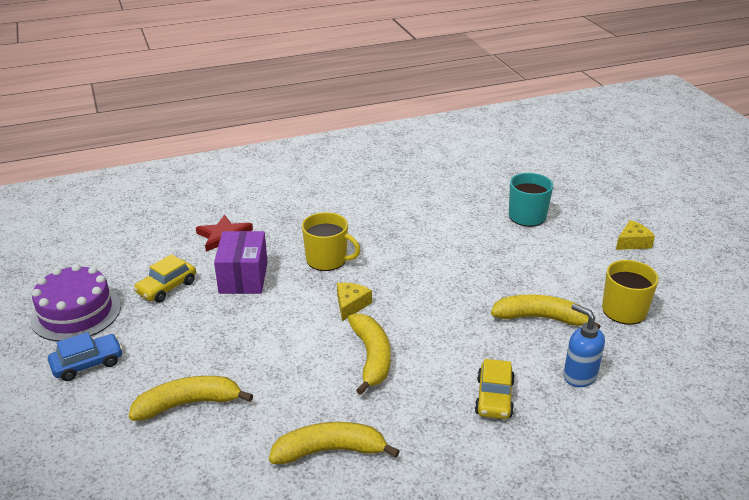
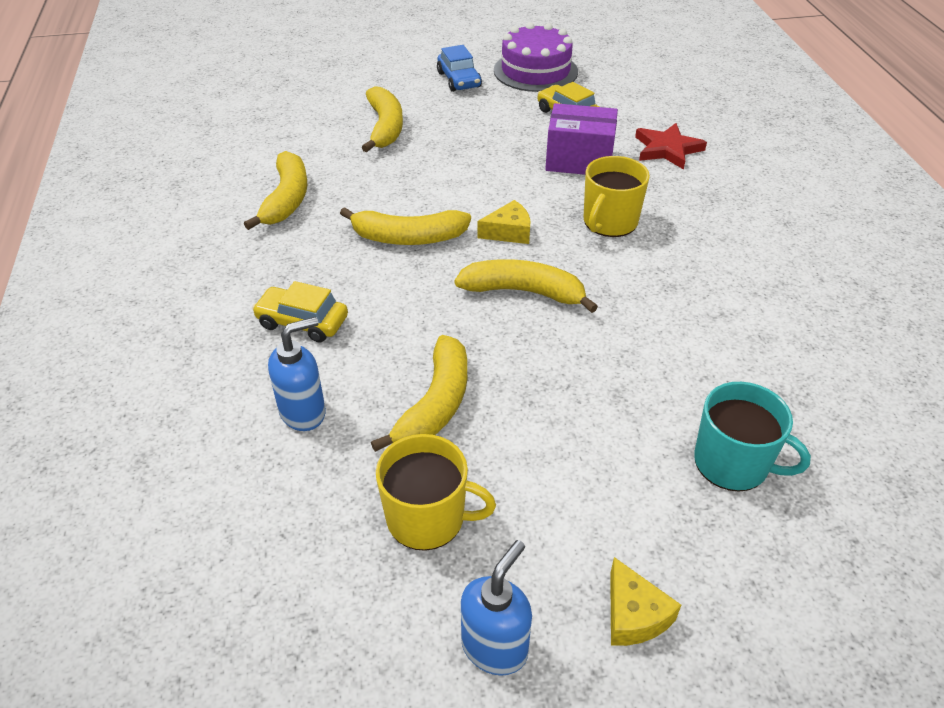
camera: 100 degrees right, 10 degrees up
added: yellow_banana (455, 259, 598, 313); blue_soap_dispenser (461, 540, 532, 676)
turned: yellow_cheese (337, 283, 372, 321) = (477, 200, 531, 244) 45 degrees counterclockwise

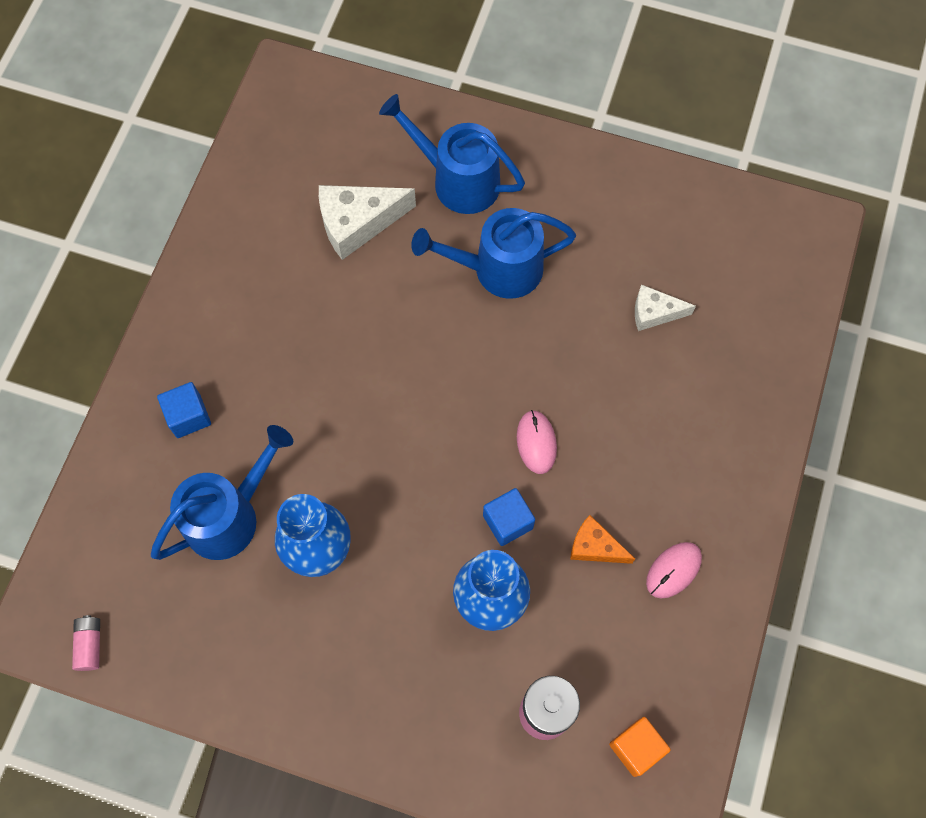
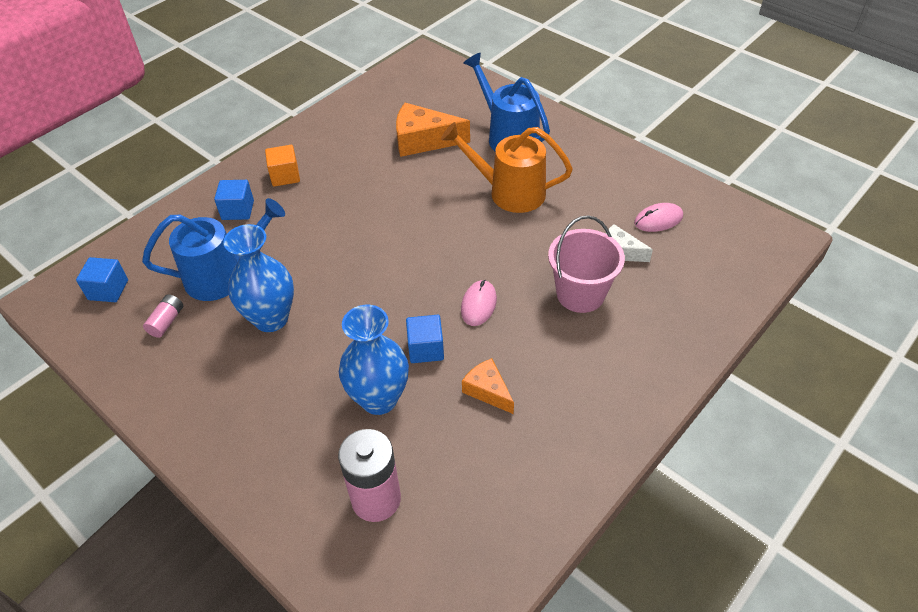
camera: 25 degrees right, 20 degrees down
added: blue_cube (76, 257, 128, 302); pink_bucket (548, 215, 625, 313)
moved: pink_battery (72, 615, 100, 671) to (143, 294, 183, 338); orange_cube (609, 717, 671, 777) to (265, 145, 300, 187); pink_mouse (646, 542, 702, 599) to (634, 203, 683, 232)
recoloured: white_cheese (319, 185, 416, 260) to orange_cheese (396, 103, 470, 157); blue_watering_can (411, 208, 576, 299) to orange_watering_can (441, 122, 573, 213)

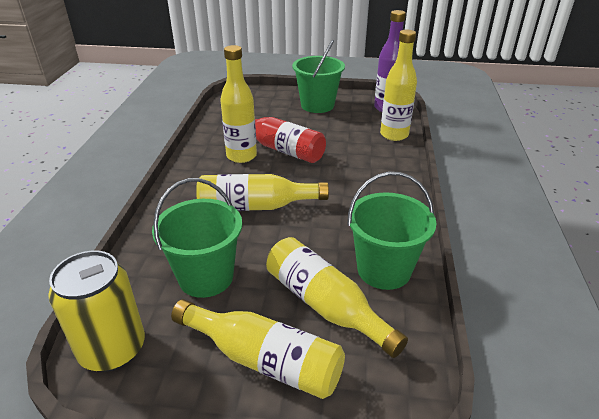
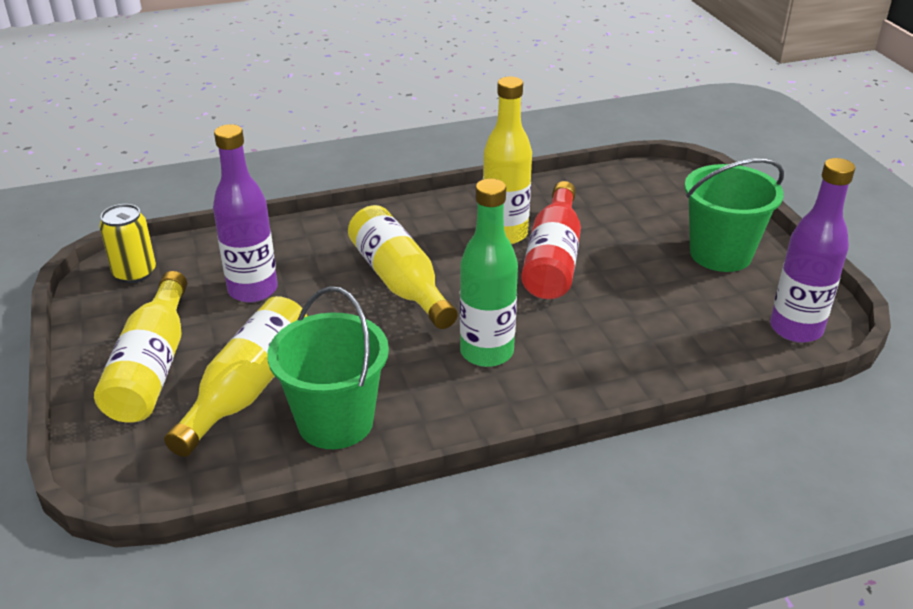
camera: 65 degrees right, 0 degrees up
removed: yellow_bottle (380, 30, 417, 141)
added: green_bottle (460, 179, 518, 367)
replaced: green_bucket (152, 178, 242, 298) to purple_bottle (213, 124, 278, 303)
resized: yellow_can (48, 251, 145, 372) = (99, 204, 156, 283) x0.65

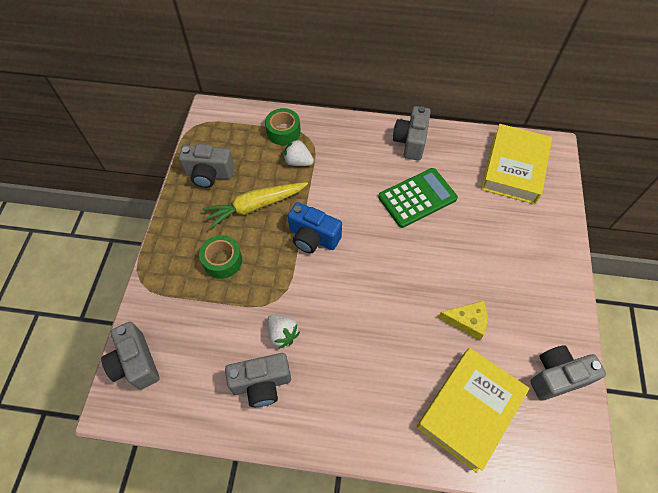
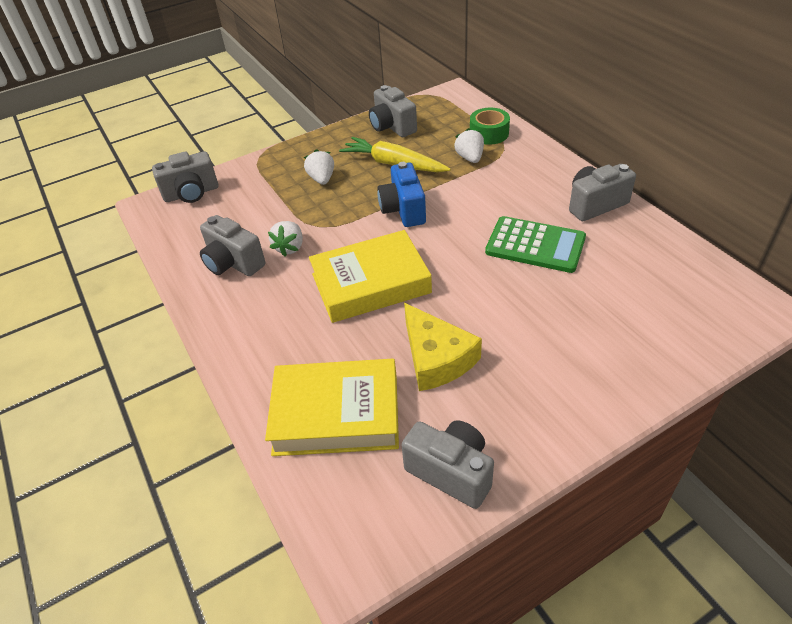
camera: 55 degrees right, 15 degrees down
moved: yellow_book (481, 124, 552, 204) to (309, 230, 432, 323)
replaced: green_tape (199, 235, 242, 279) to white_strawberry (304, 149, 334, 185)
turned: grey_camera (101, 322, 160, 390) = (152, 151, 218, 203) 135 degrees counterclockwise
resized: yellow_cheese (438, 300, 488, 340) = (404, 303, 482, 391) x1.50

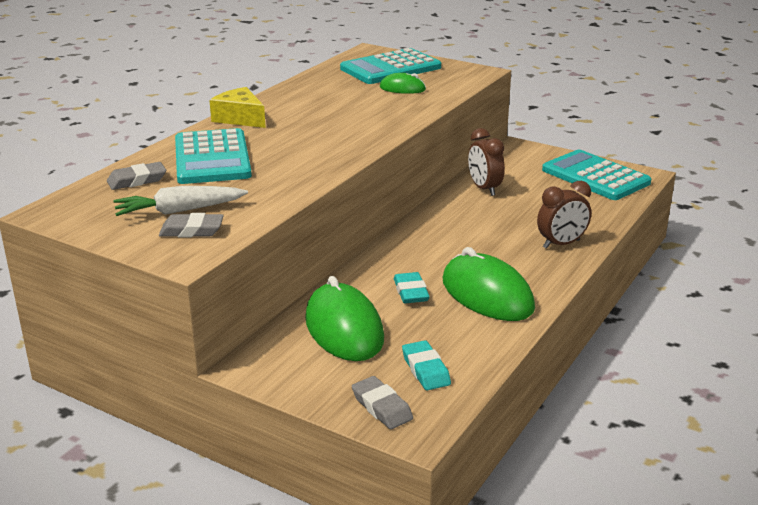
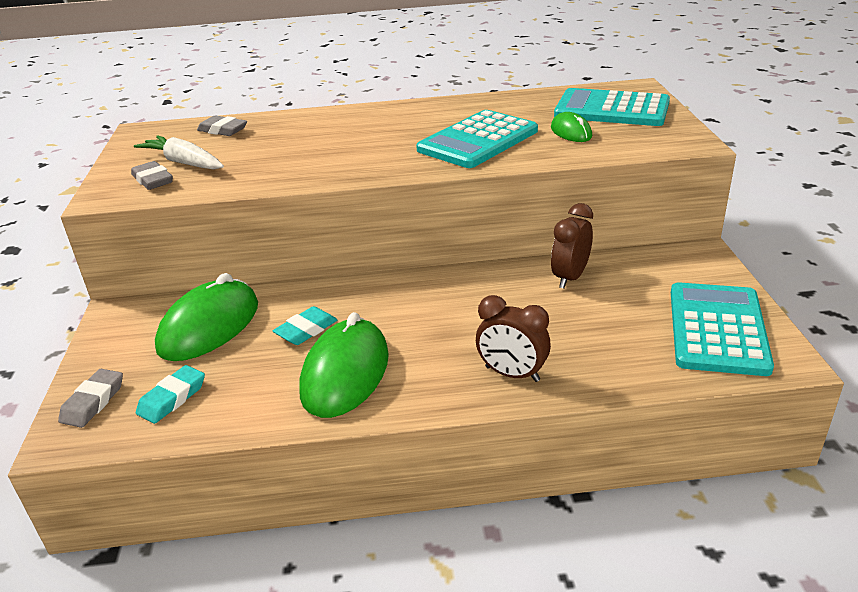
camera: 55 degrees right, 5 degrees up
removed: yellow_cheese (209, 87, 266, 128)
moved: turquoise_calculator (175, 128, 252, 184) to (416, 110, 538, 168)

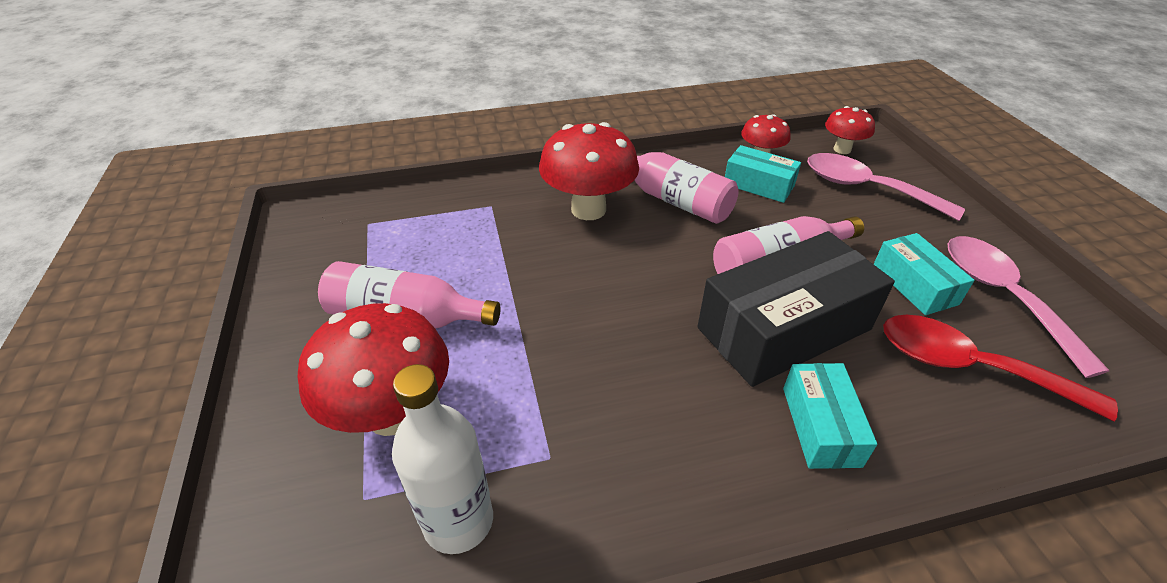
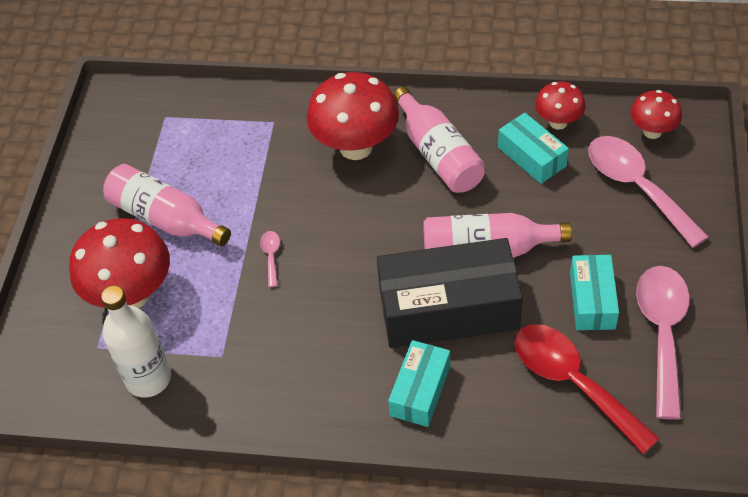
camera: 25 degrees right, 10 degrees up
added: pink_spoon (260, 231, 280, 287)

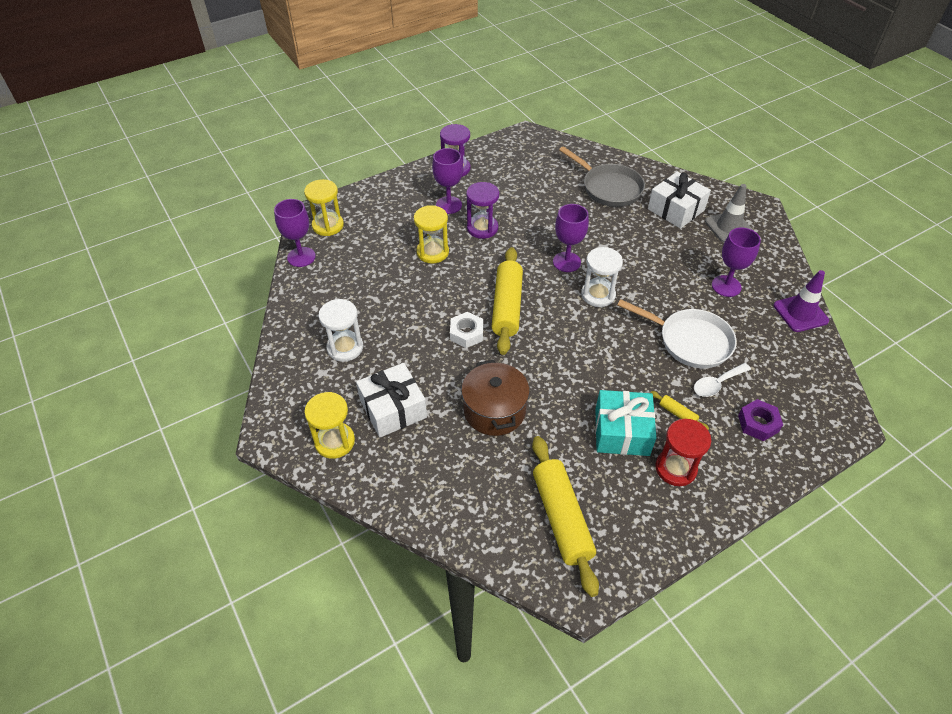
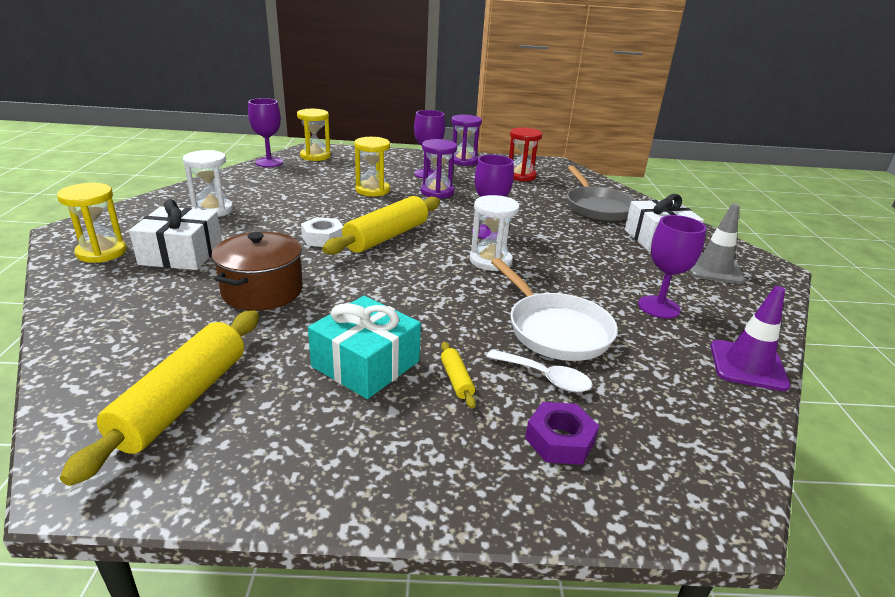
camera: 30 degrees right, 20 degrees down
moved: red_hourglass (655, 419, 711, 486) to (509, 127, 542, 182)
turned: white_spoon (694, 363, 751, 397) = (487, 349, 592, 392) 150 degrees counterclockwise

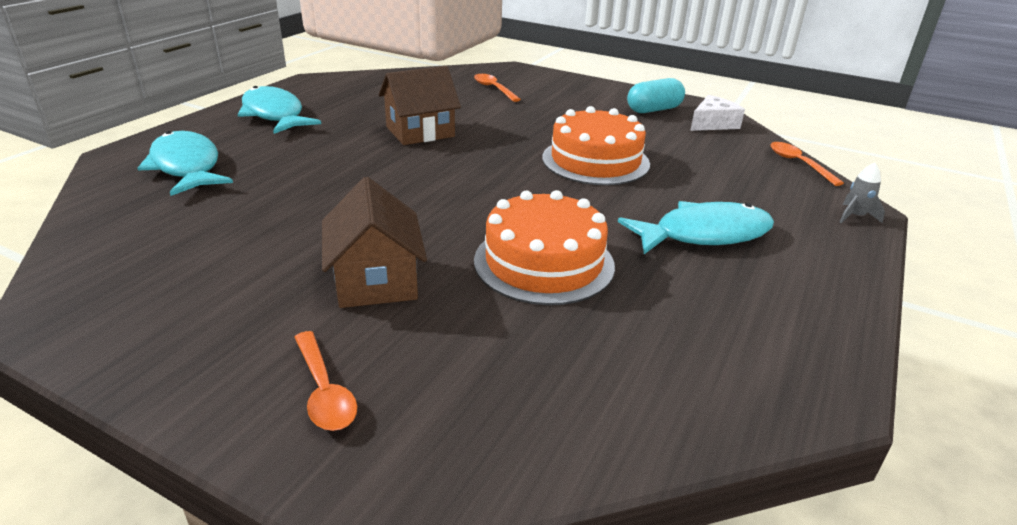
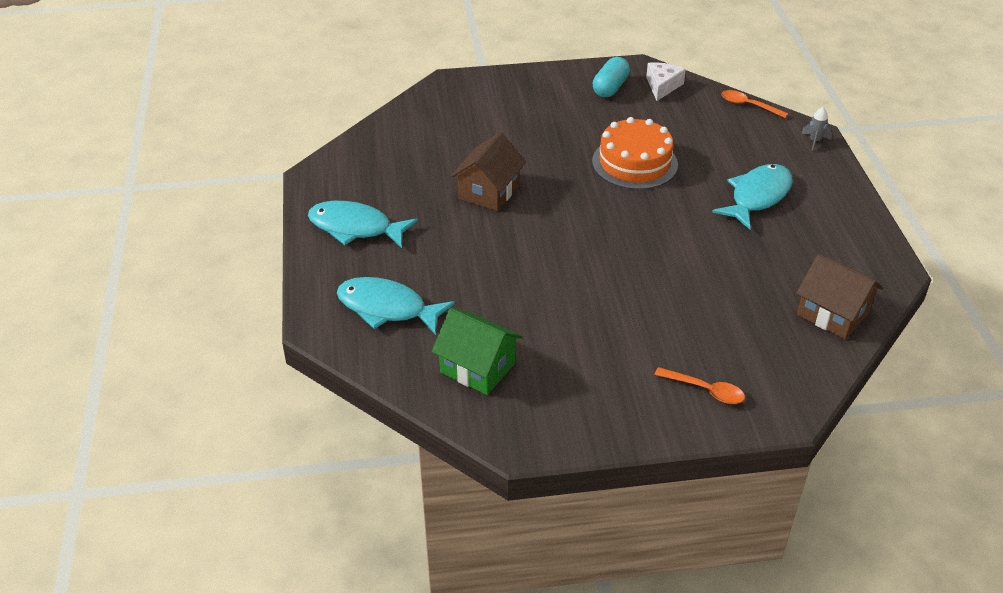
camera: 35 degrees left, 10 degrees up
removed: orange_spoon (474, 74, 521, 102); orange_cake (474, 190, 615, 305)
added: green_house (432, 308, 523, 395)
moved: brown_house (322, 177, 427, 308) to (796, 254, 883, 339)

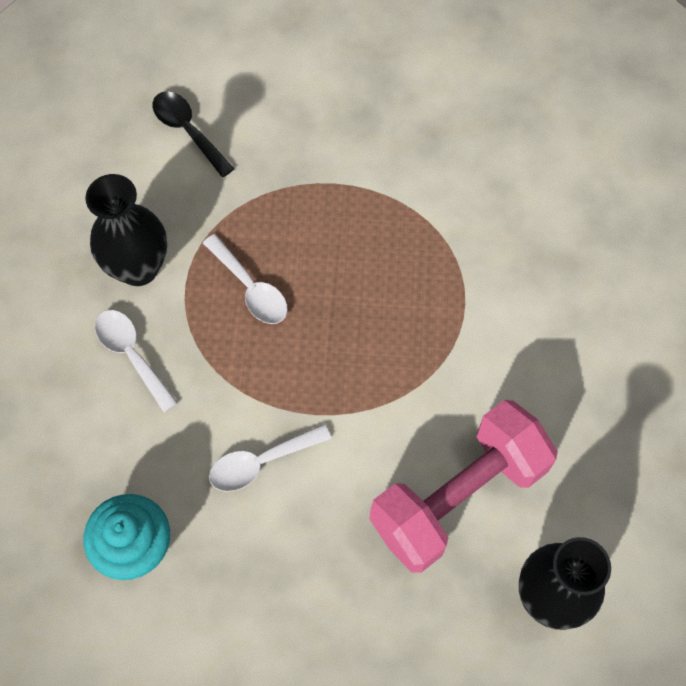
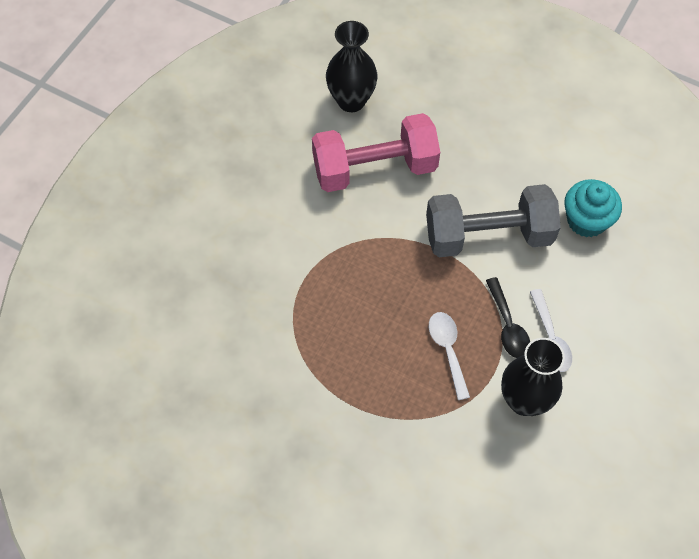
camera: 155 degrees left, 5 degrees down
moved: black_spoon (152, 91, 234, 178) to (486, 277, 530, 358)
replaced: white_spoon (209, 424, 331, 492) to grey_dumbbell (426, 184, 561, 257)

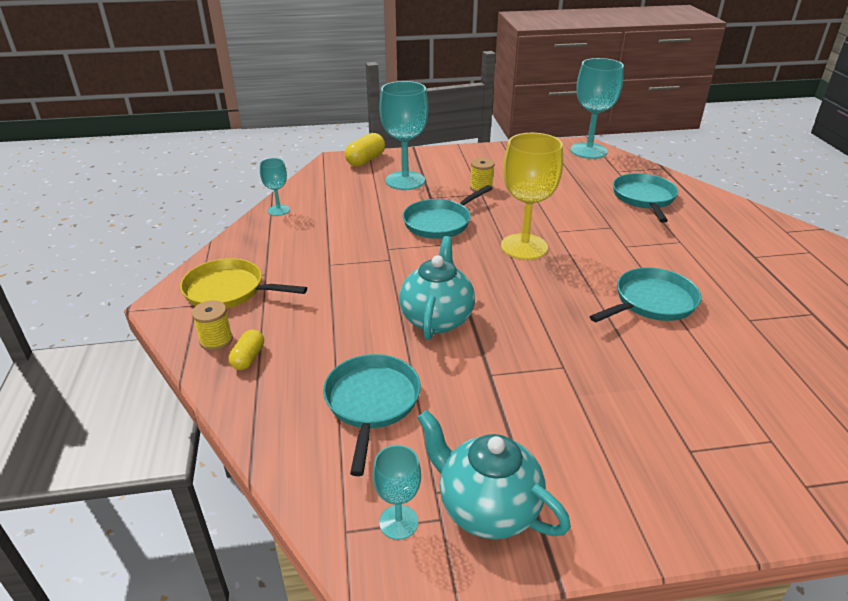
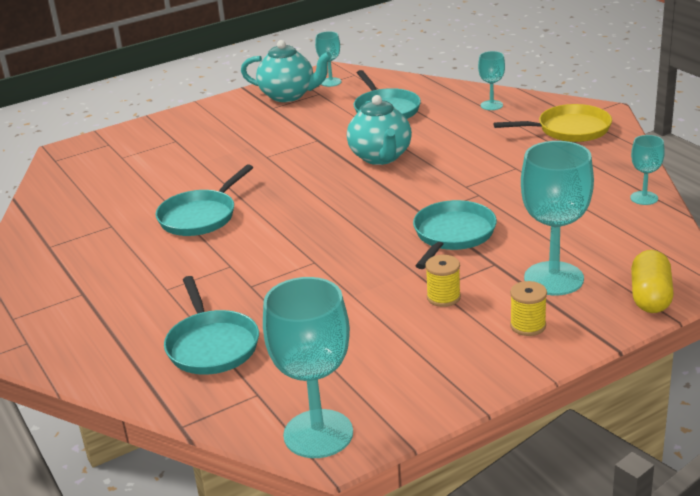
camera: 160 degrees right, 5 degrees down
removed: yellow_goblet (501, 133, 563, 260)
moved: yellow_spool (192, 300, 233, 351) to (510, 281, 547, 336)
replaced: yellow_capsule (229, 329, 264, 370) to turquoise_goblet (478, 51, 505, 110)

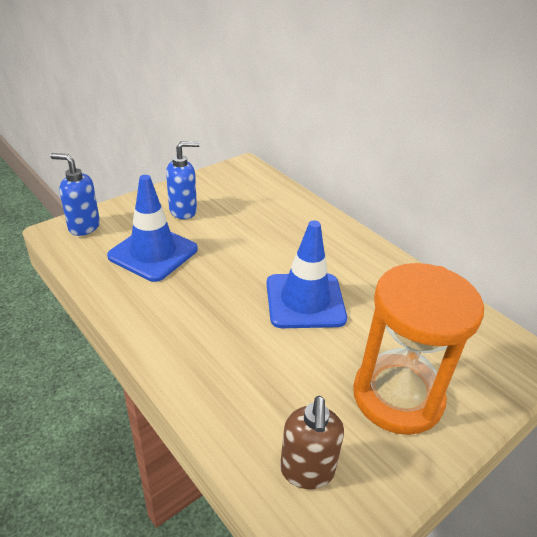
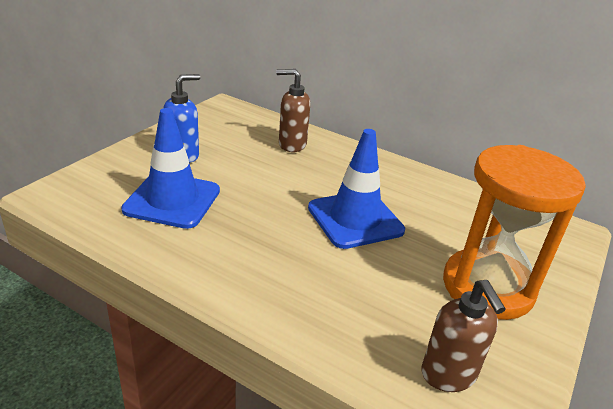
camera: 20 degrees left, 5 degrees down
removed: blue_soap_dispenser (50, 153, 100, 236)
added: brown_soap_dispenser (276, 69, 310, 152)

